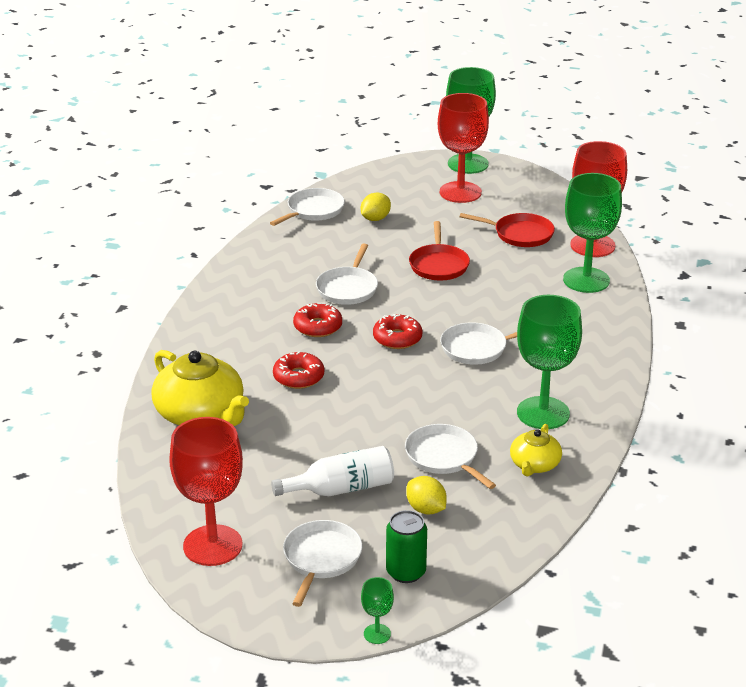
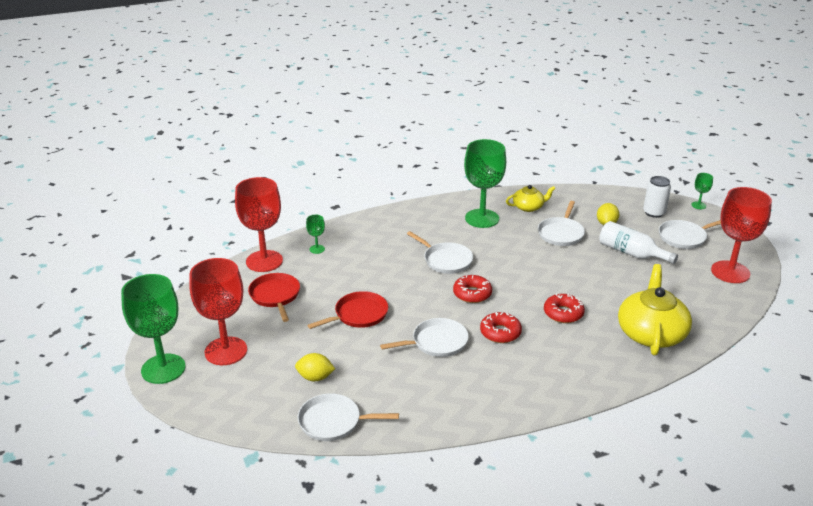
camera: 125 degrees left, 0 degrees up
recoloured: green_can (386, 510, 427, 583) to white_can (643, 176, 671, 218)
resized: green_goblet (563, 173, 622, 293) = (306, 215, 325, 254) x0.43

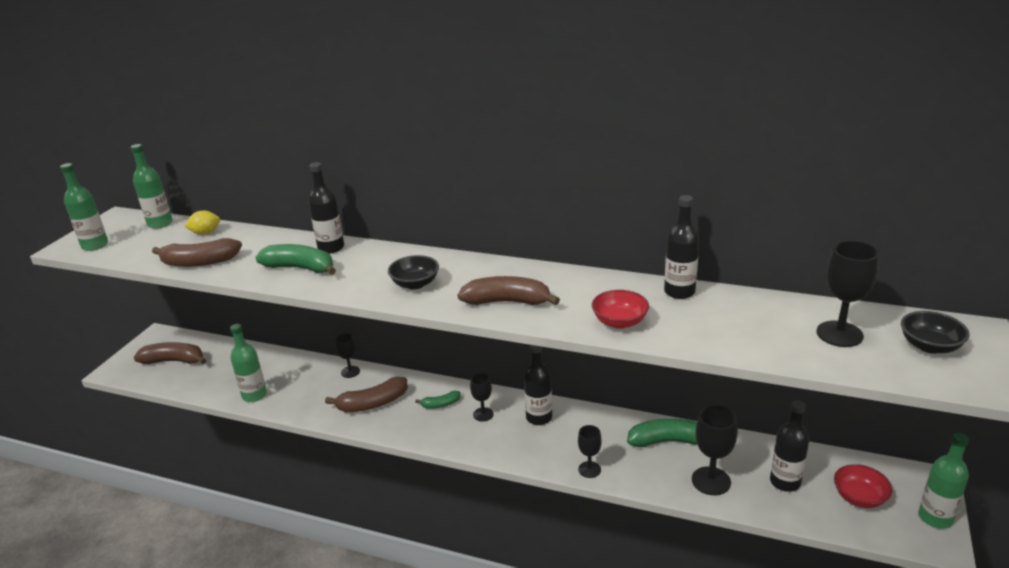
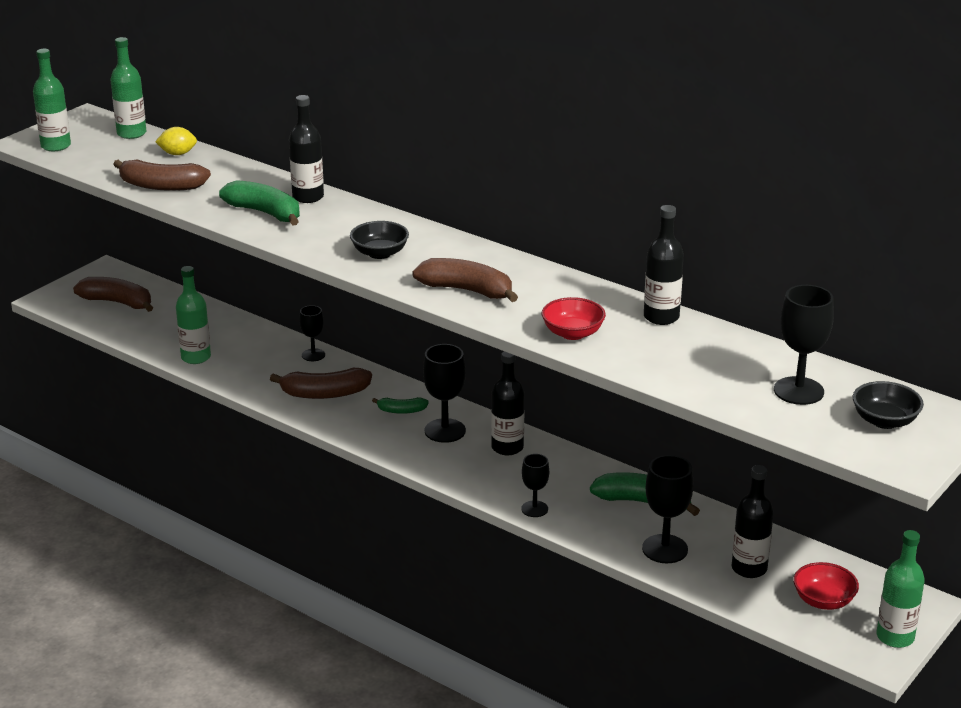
camera: 15 degrees right, 0 degrees up
resized: black_goblet (470, 373, 494, 422) = (423, 344, 466, 443) x1.64

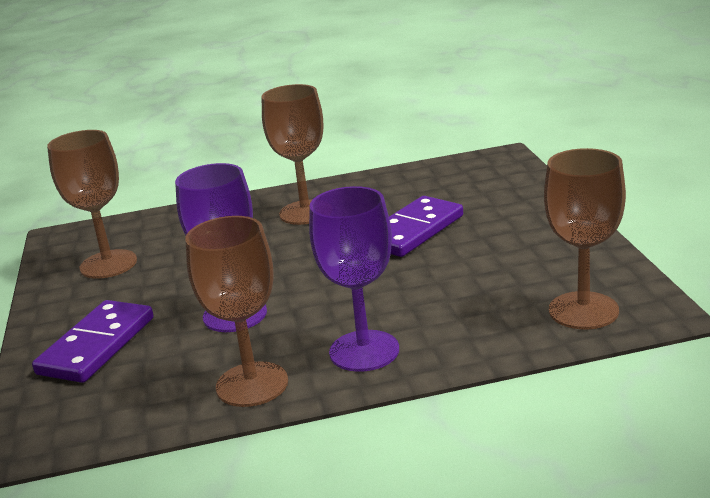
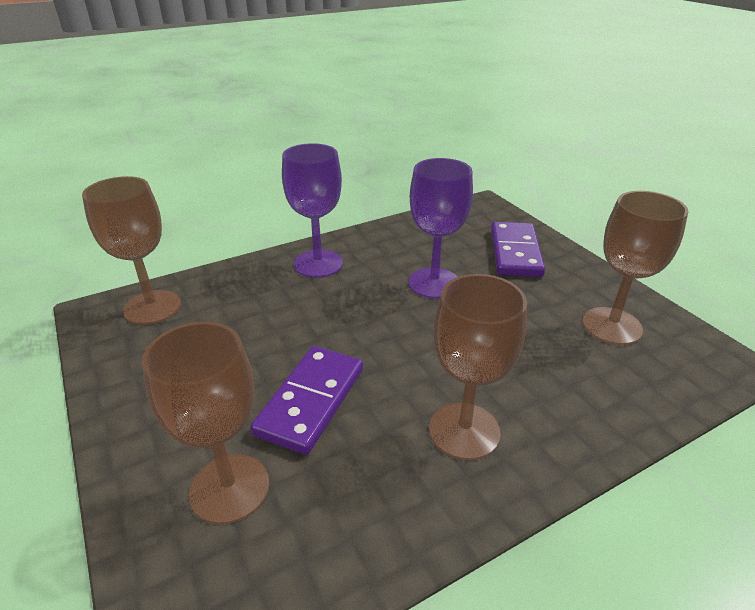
camera: 160 degrees right, 10 degrees up
moved: brown_goblet (185, 216, 288, 407) to (142, 322, 269, 524)

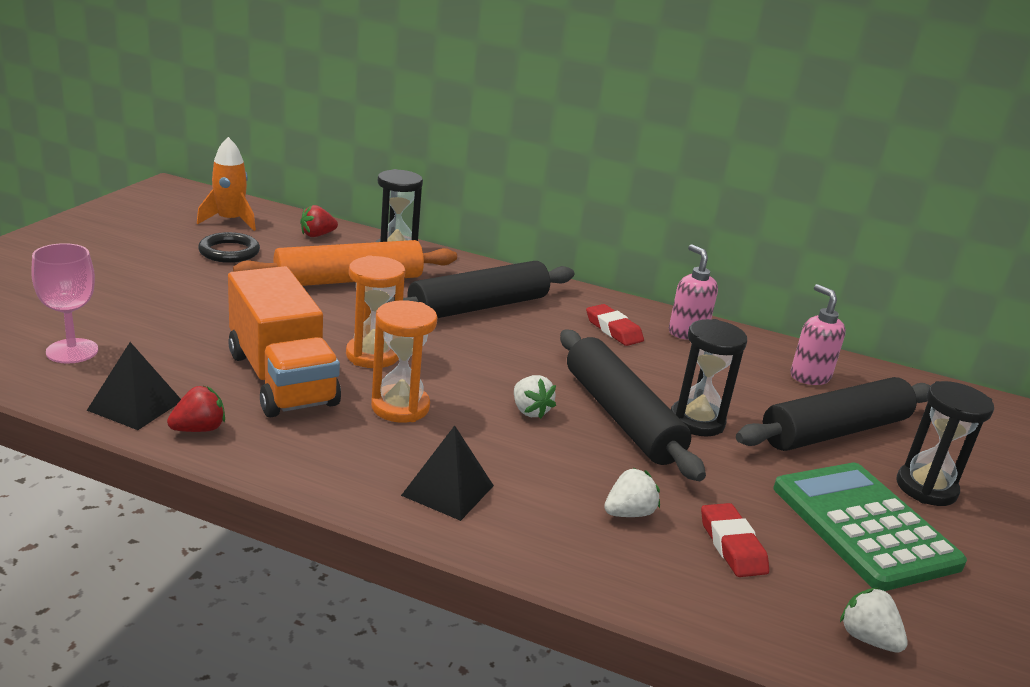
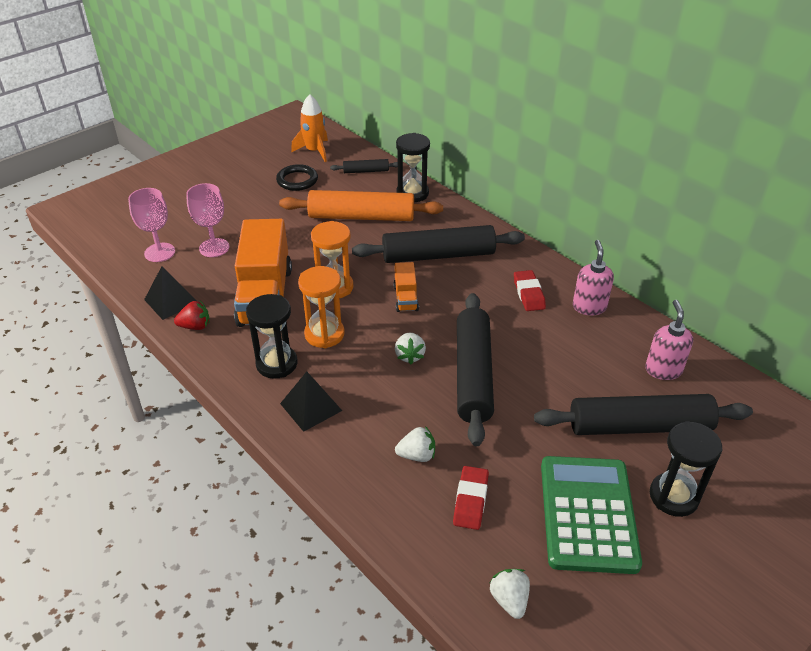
camera: 30 degrees right, 15 degrees up
added: pink_goblet (186, 183, 229, 257); orange_truck (393, 262, 419, 312)
moved: black_hourglass (671, 319, 747, 437) to (246, 294, 298, 379)
replaced: red_strawberry (300, 205, 338, 237) to black_rolling_pin (330, 159, 398, 173)

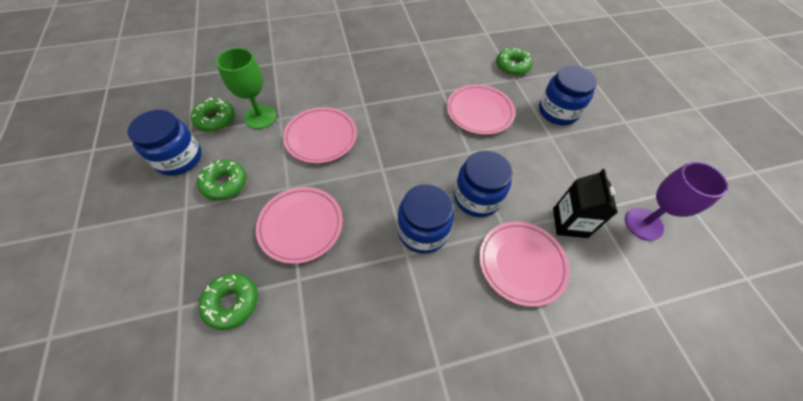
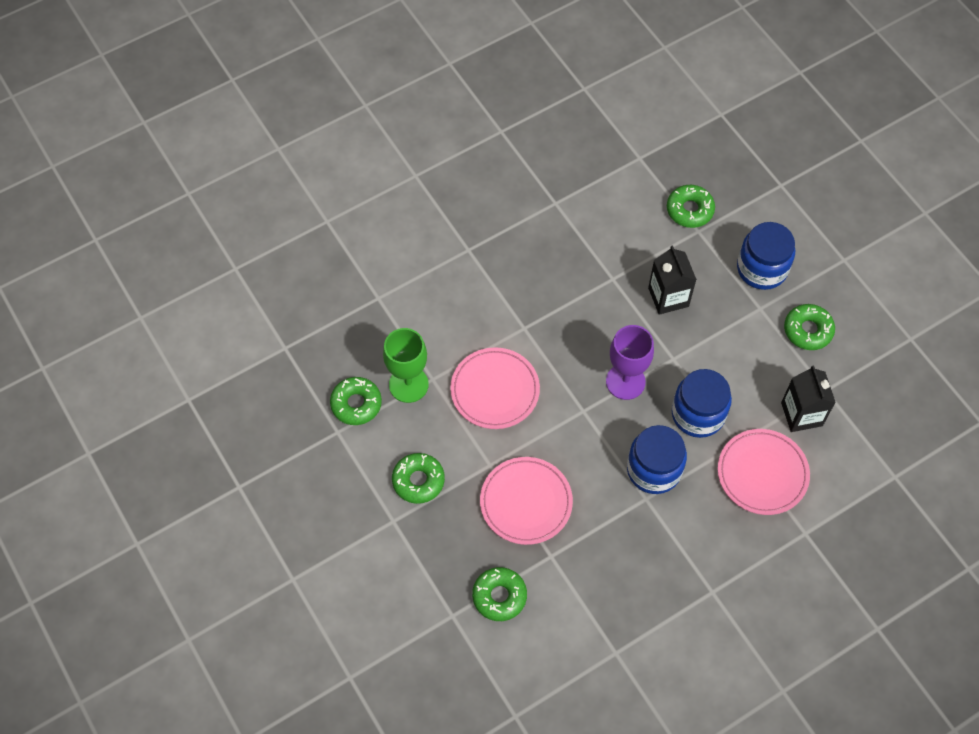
camera: 15 degrees left, 5 degrees up
removed: blue_jar (127, 110, 202, 175)
added: green_donut (784, 304, 835, 350)
moved: purple_goblet (625, 162, 728, 241) to (606, 325, 654, 400)
replaced: pink_plate (447, 84, 515, 135) to black_carton (648, 245, 697, 315)

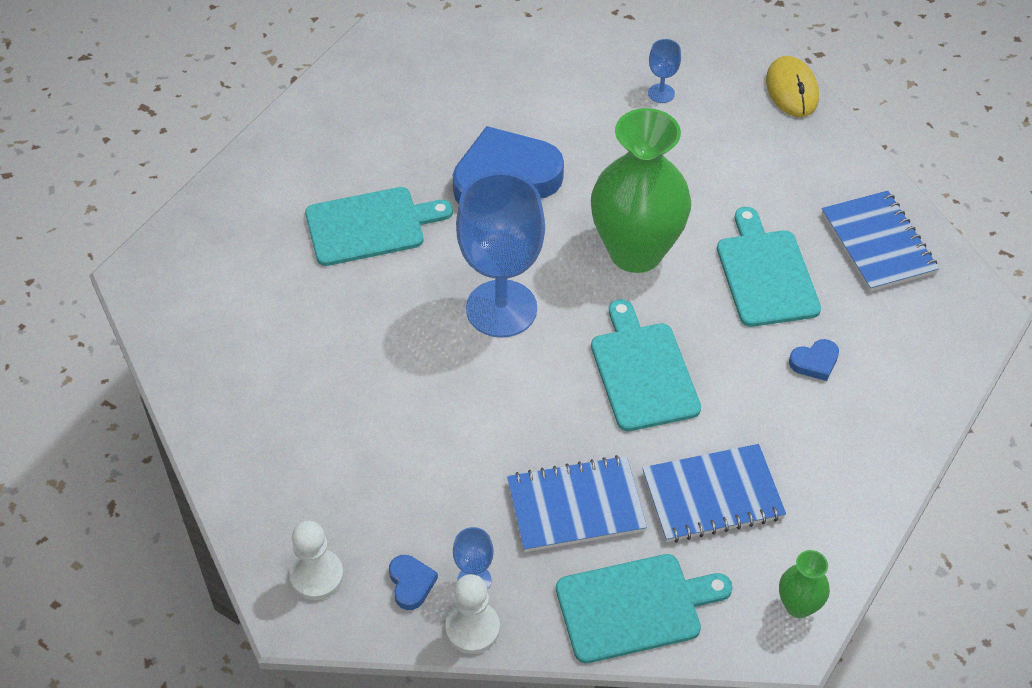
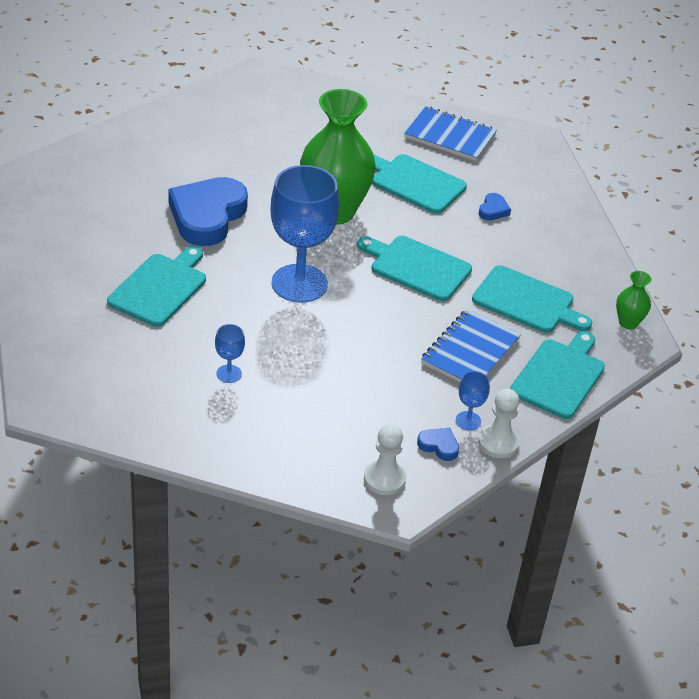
camera: 50 degrees left, 10 degrees down
removed: yellow_mouse (766, 56, 819, 117)
moved: blue_goblet (648, 39, 681, 103) to (215, 324, 245, 383)
replaced: blue_notebook (642, 444, 786, 543) to turquoise_cutting_board (472, 265, 593, 333)

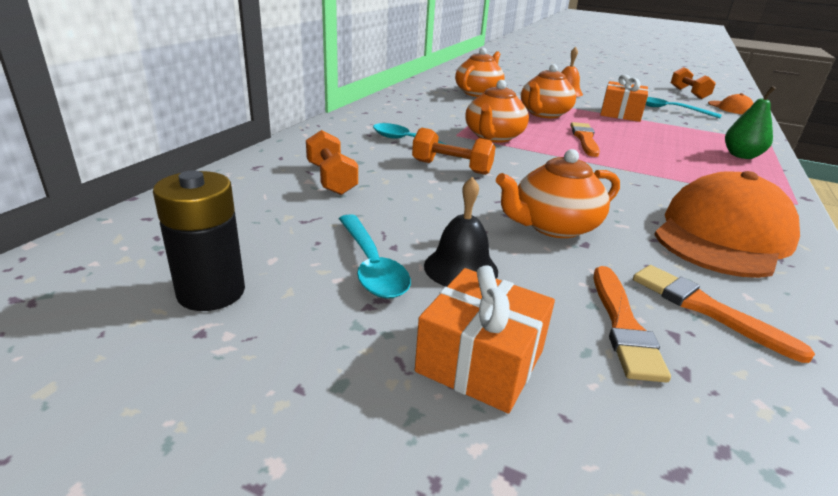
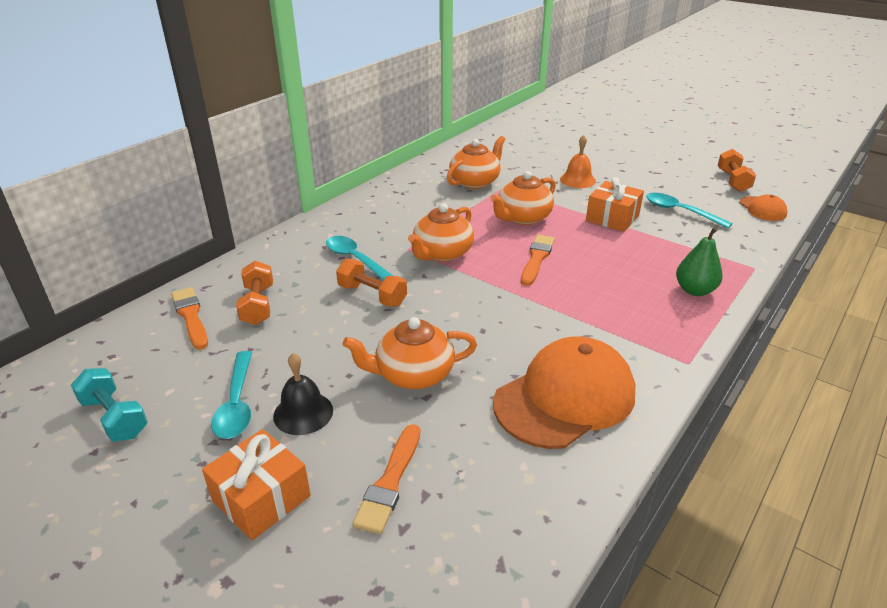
camera: 15 degrees right, 5 degrees up
moved: orange_brush (633, 265, 815, 363) to (171, 287, 208, 350)
replaced: black_battery (153, 171, 245, 311) to turquoise_dumbbell (71, 368, 148, 442)

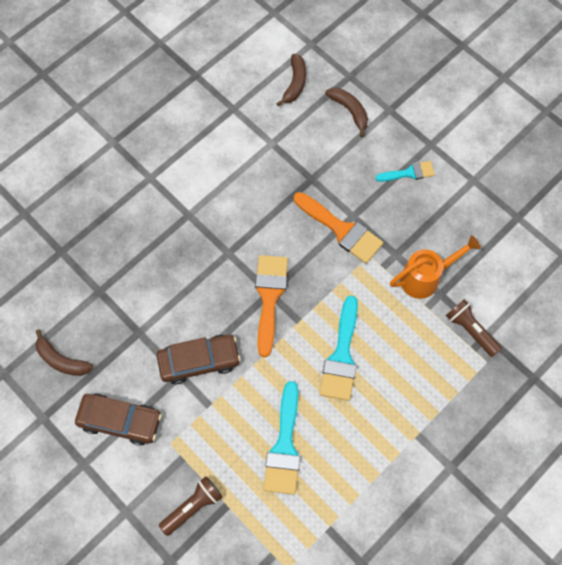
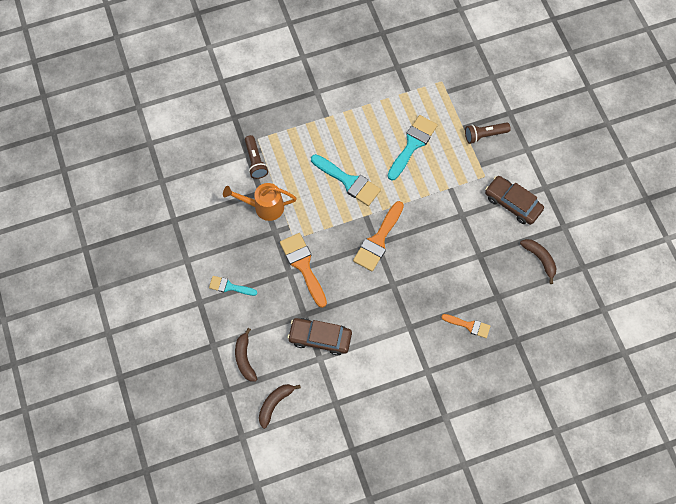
camera: 155 degrees left, 0 degrees up
added: orange_brush (441, 314, 490, 338)
moved: brown_car (157, 335, 241, 384) to (287, 318, 352, 355)
turned: turquoise_brush (319, 296, 358, 401) = (311, 154, 381, 206) 90 degrees clockwise

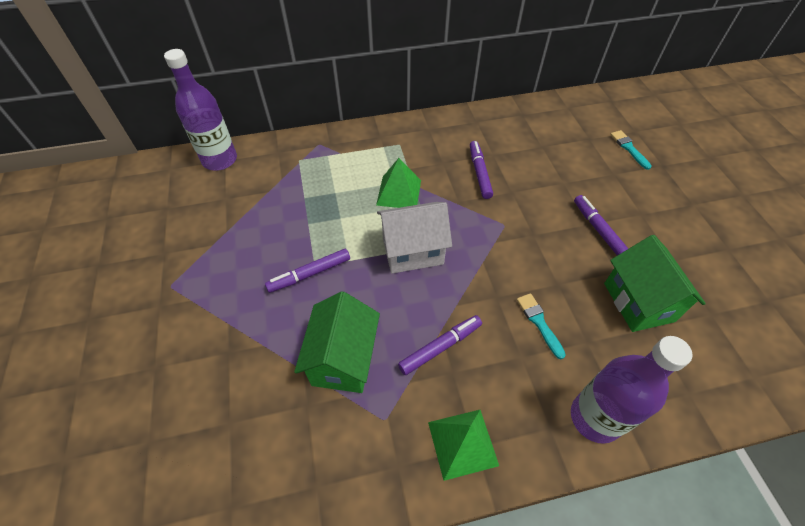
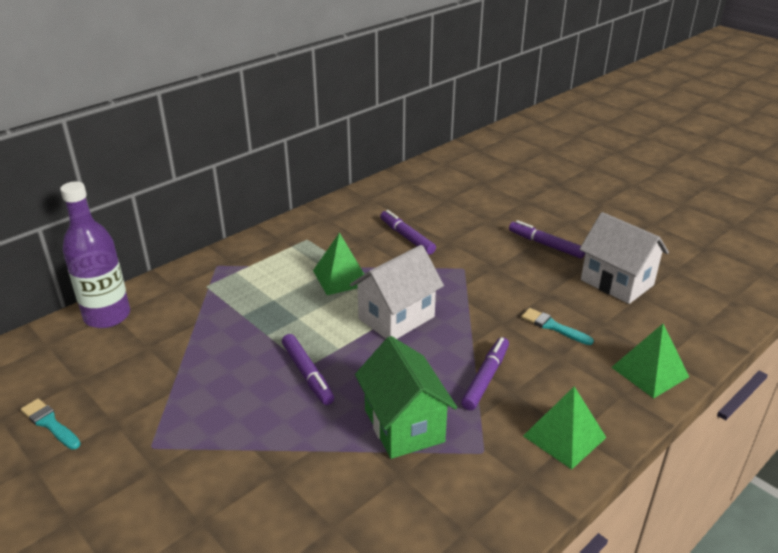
camera: 30 degrees left, 20 degrees down
moved: turquoise_brush (610, 130, 651, 170) to (21, 399, 81, 450)
replaced: purple_bottle (571, 336, 693, 444) to green_pyramid (611, 324, 689, 398)
recoloured: green_house (604, 235, 706, 332) to white_house (579, 212, 669, 304)
turned: purple_marker (265, 249, 350, 293) = (282, 334, 334, 405) 60 degrees counterclockwise

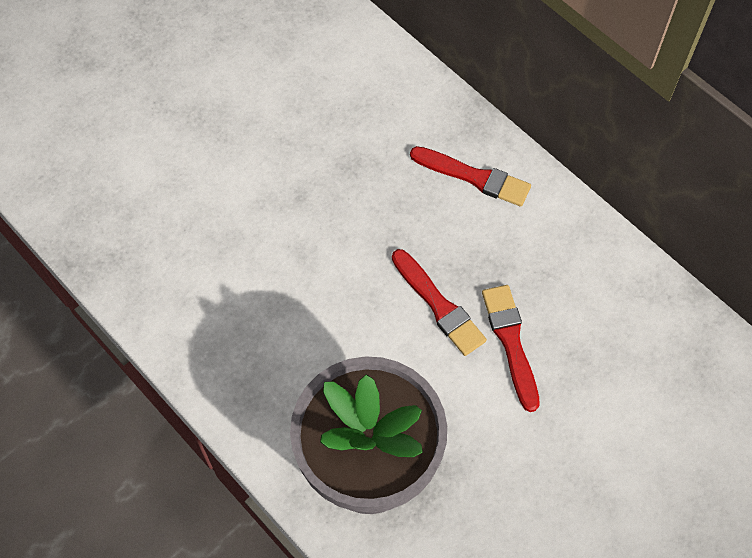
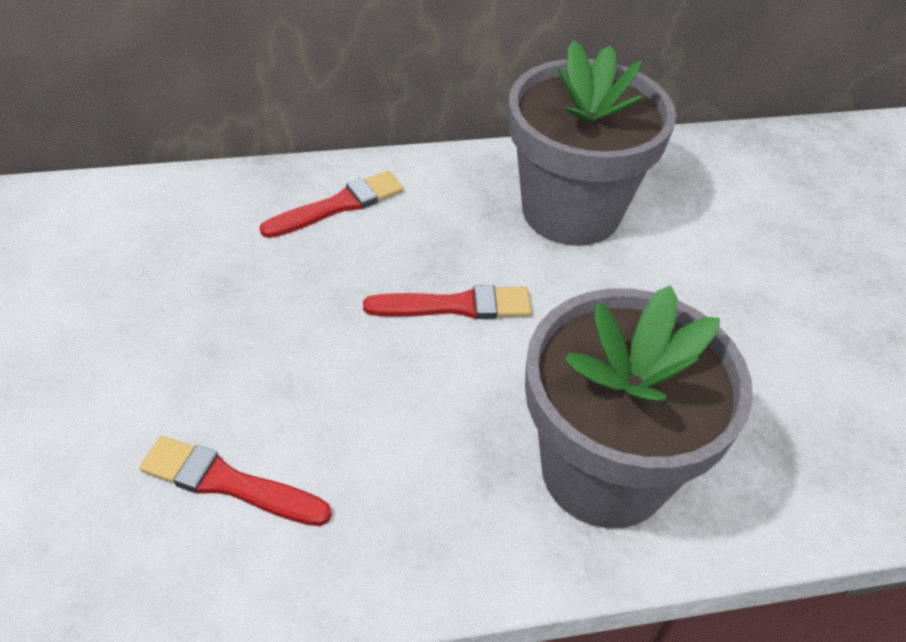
camera: 60 degrees left, 15 degrees down
added: grey_flower_pot (509, 40, 676, 246)
moved: red_brush (482, 285, 540, 412) to (139, 436, 332, 526)

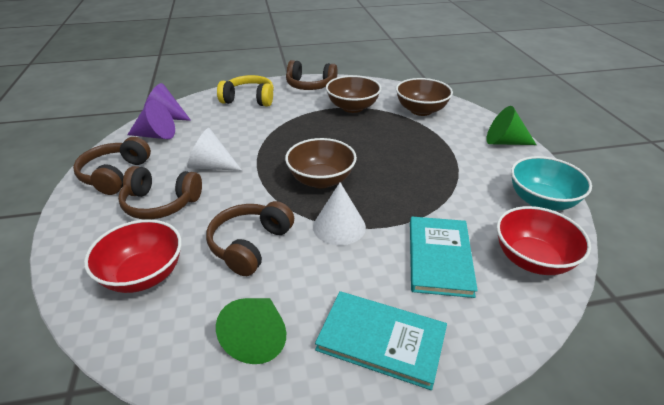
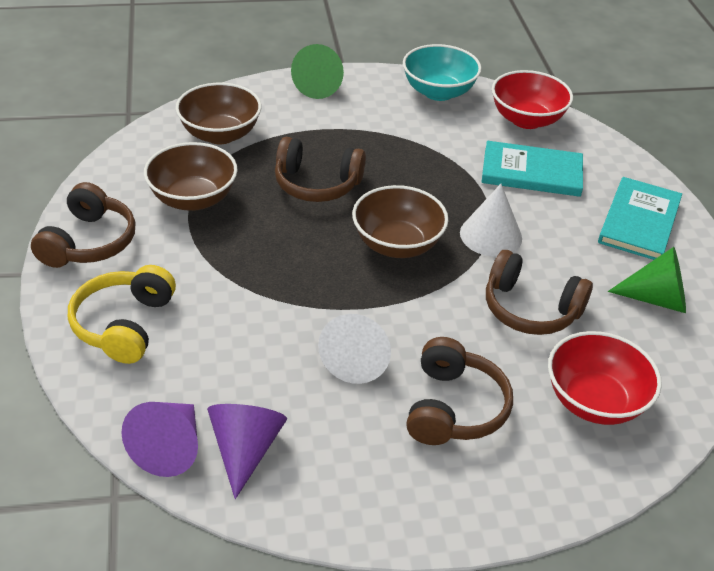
camera: 90 degrees left, 5 degrees up
moved: brown_headphones (73, 137, 151, 195) to (275, 137, 366, 202)

